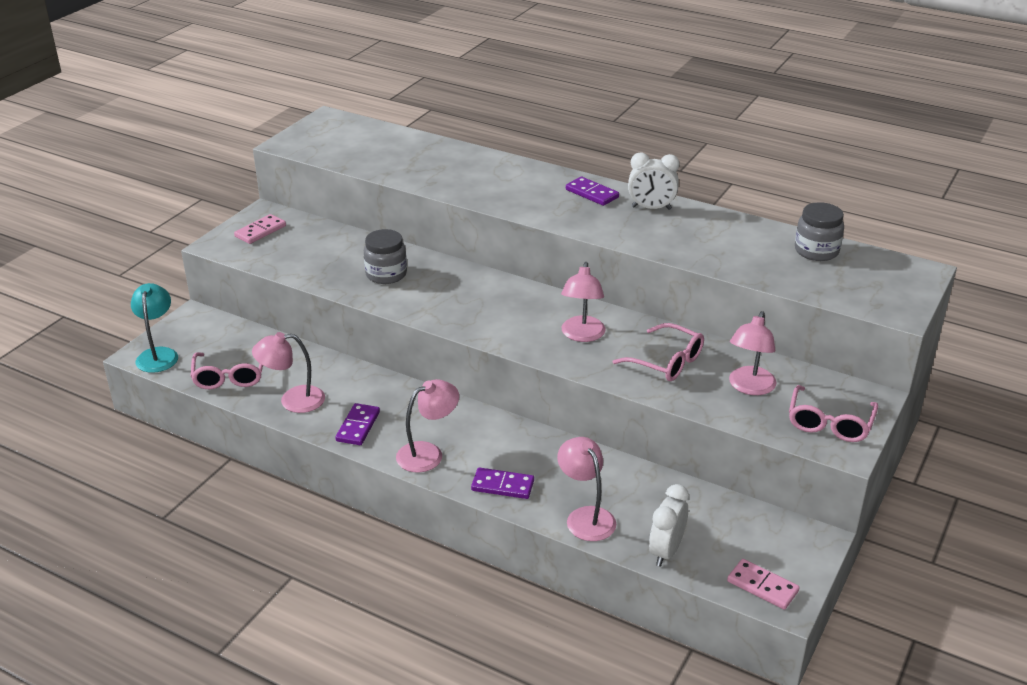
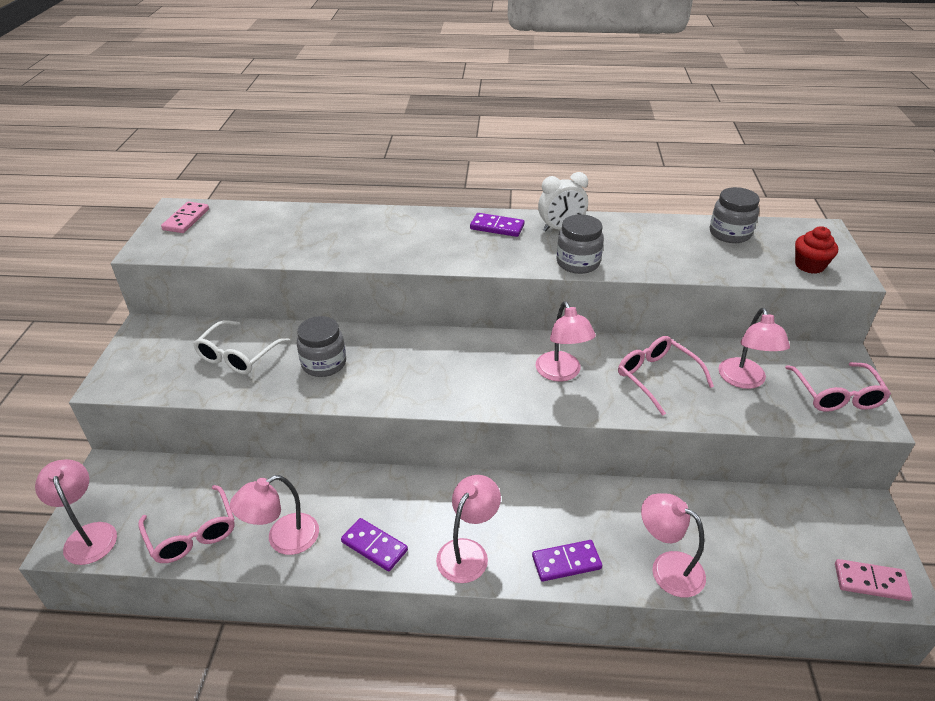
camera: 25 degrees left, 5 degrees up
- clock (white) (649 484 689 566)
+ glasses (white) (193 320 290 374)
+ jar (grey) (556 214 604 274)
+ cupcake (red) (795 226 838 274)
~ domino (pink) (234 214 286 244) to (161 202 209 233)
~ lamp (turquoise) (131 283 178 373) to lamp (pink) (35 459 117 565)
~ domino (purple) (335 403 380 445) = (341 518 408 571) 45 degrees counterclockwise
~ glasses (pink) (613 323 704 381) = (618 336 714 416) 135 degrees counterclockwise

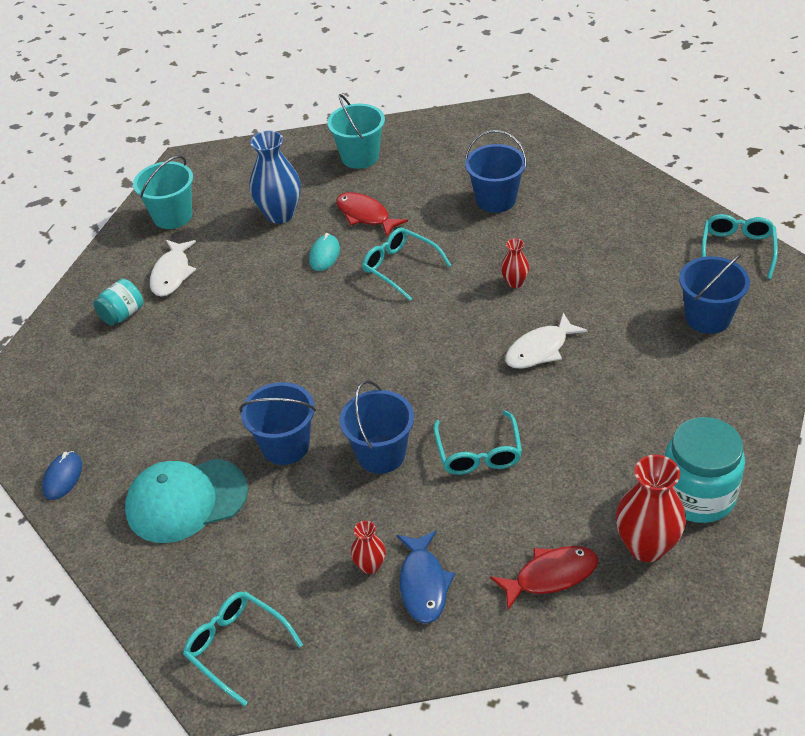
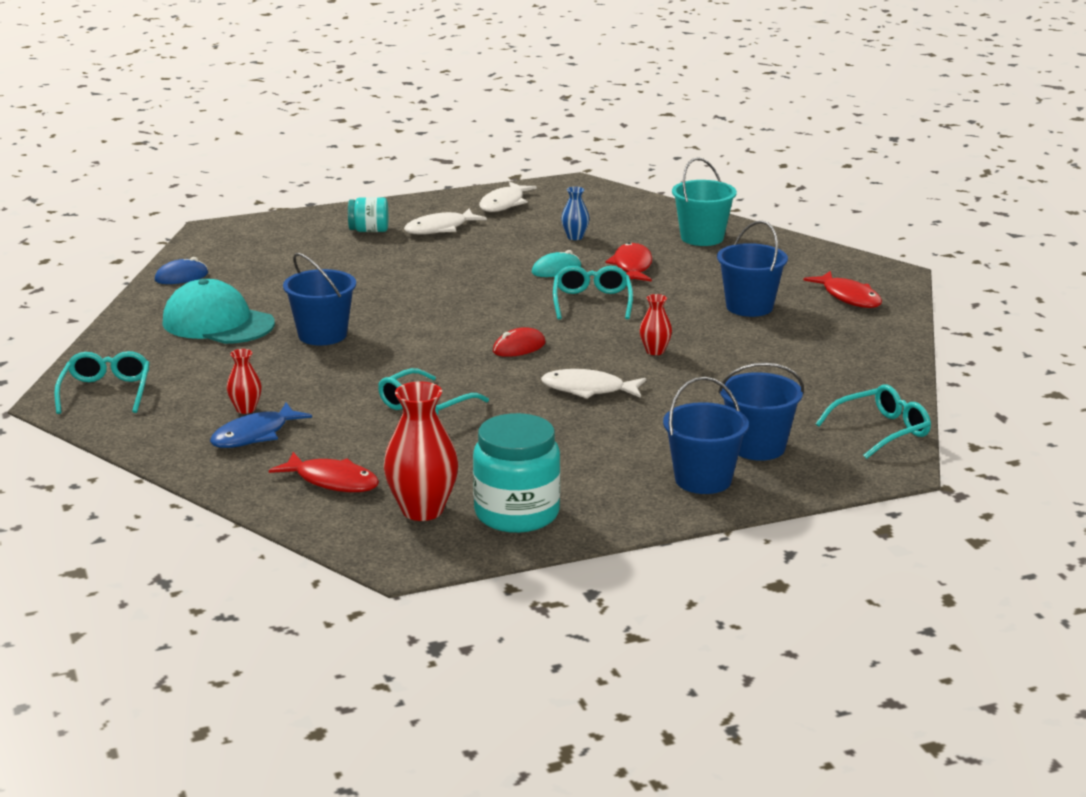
camera: 45 degrees right, 20 degrees down
+ mouse (red) (493 327 545 357)
+ fish (red) (803 271 882 308)
~ bucket (blue) (339 380 414 474) to (663 377 749 494)
~ bucket (turquoise) (133 156 193 229) to fish (white) (479 182 537 212)
~ vase (blue) (250 131 301 224) = (561 187 589 240) x0.52

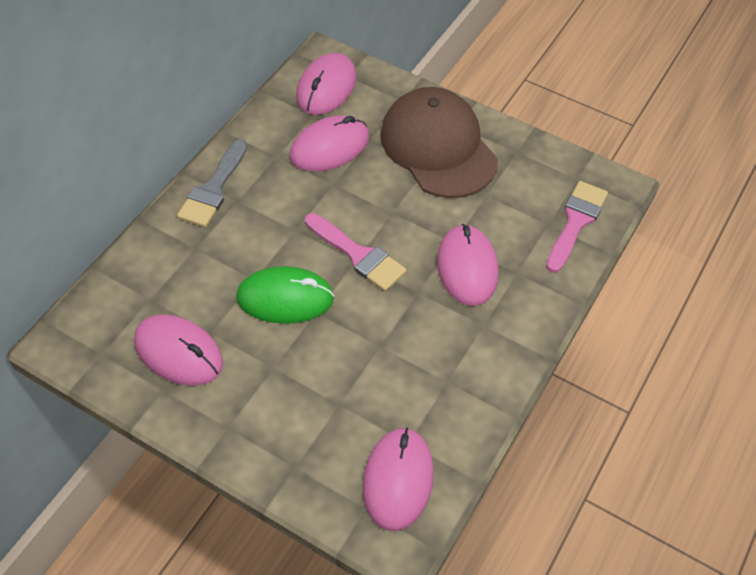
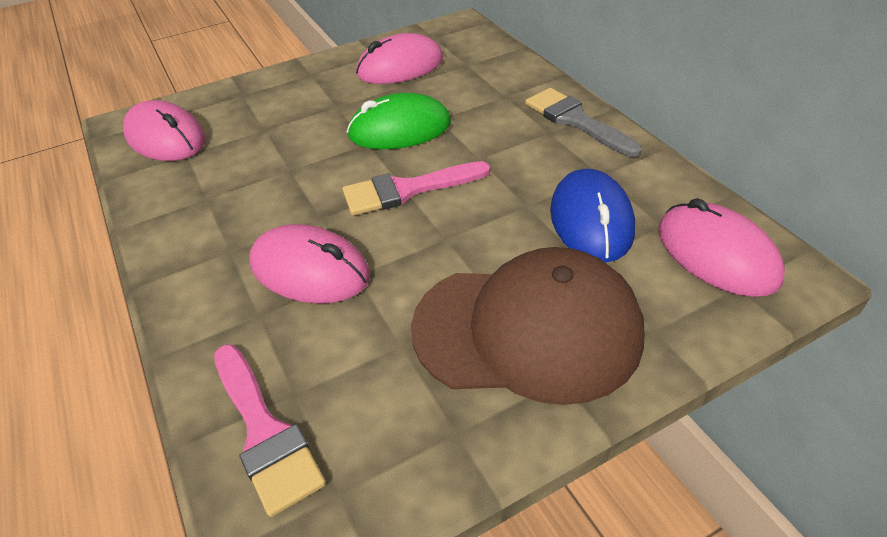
camera: 125 degrees right, 10 degrees down
~ mouse (pink) (290 115 369 172) to mouse (blue) (550 169 635 263)
~ mouse (green) (236 266 334 324) = (347 93 451 149) 45 degrees clockwise

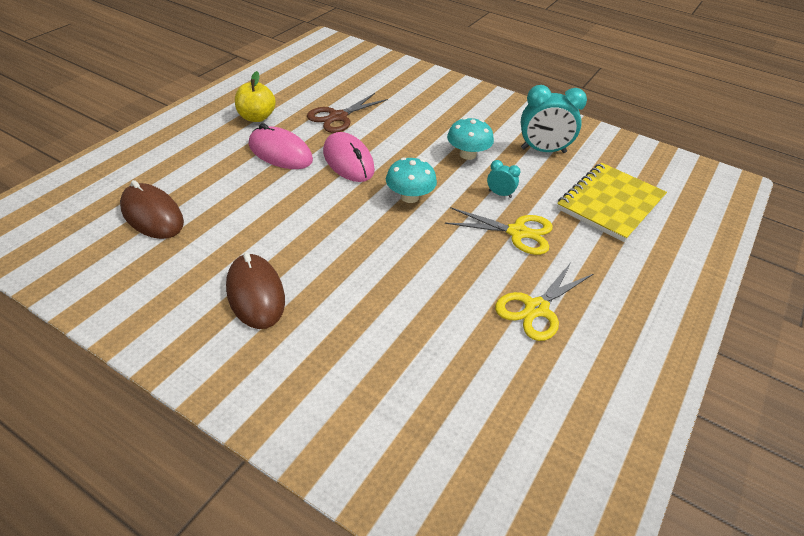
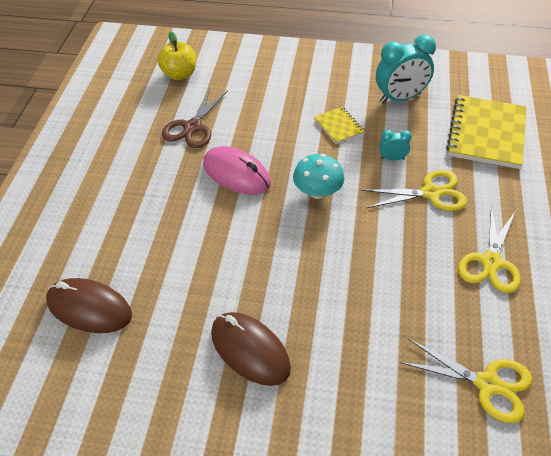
camera: 20 degrees left, 5 degrees up
- mouse (pink) (249 123 313 169)
+ scissors (yellow) (400 339 532 423)
~ apple (yellow) (235 71 276 122) to (158 31 196 80)
~ mushroom (turquoise) (447 117 494 160) to notebook (yellow) (314 107 365 144)

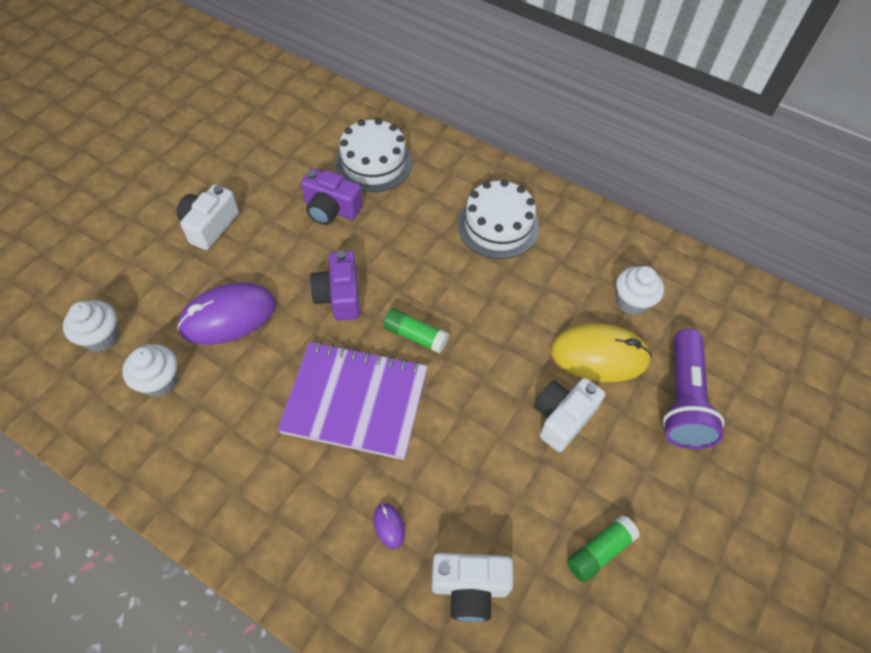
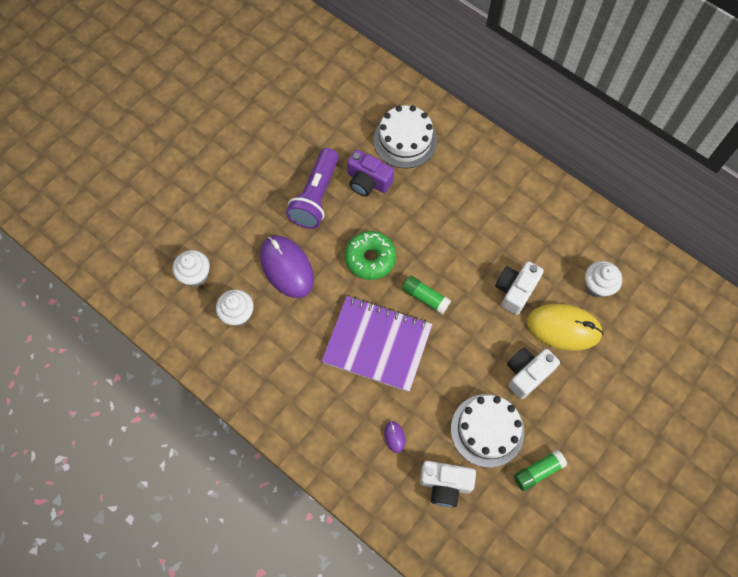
camera: 10 degrees right, 10 degrees up
~ camera (white) (177 184 239 250) to (495 261 544 315)
~ cake (white) (457 179 539 259) to (451 394 524 468)
~ flashlight (purple) (663 329 725 449) to (286 148 339 229)
~ camera (purple) (310 251 360 320) to donut (green) (345 231 396 280)
~ mouse (purple) (177 282 276 345) = (260 236 314 298) 75 degrees clockwise

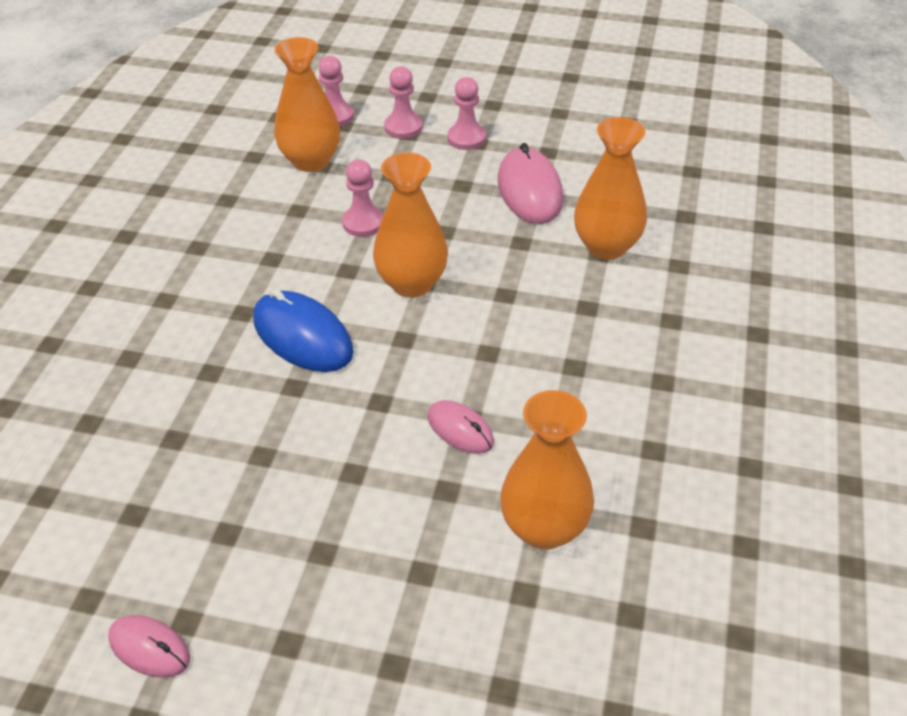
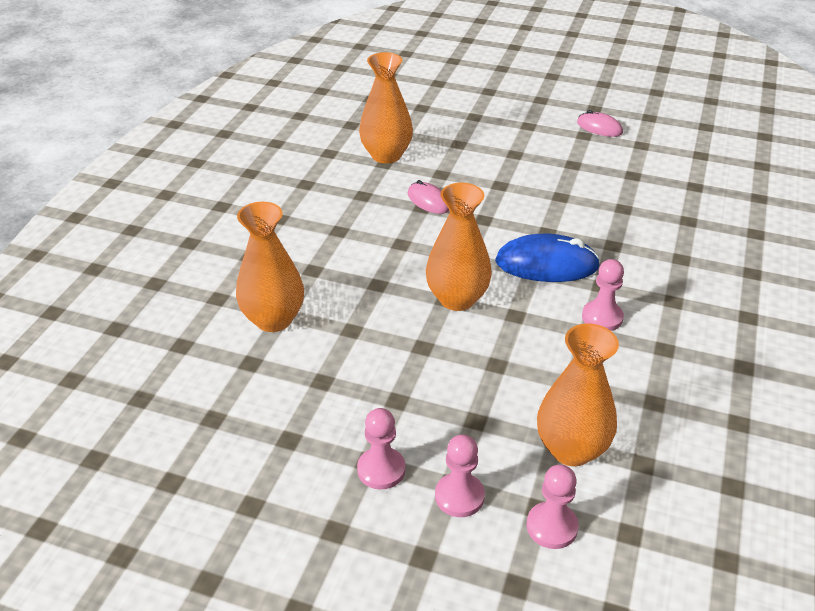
camera: 175 degrees left, 5 degrees down
- mouse (pink) (498 143 563 224)
~ pawn (pink) (342 159 384 237) to (582 259 624 331)
~ mouse (blue) (253 289 354 372) = (495 234 601 282) 45 degrees counterclockwise

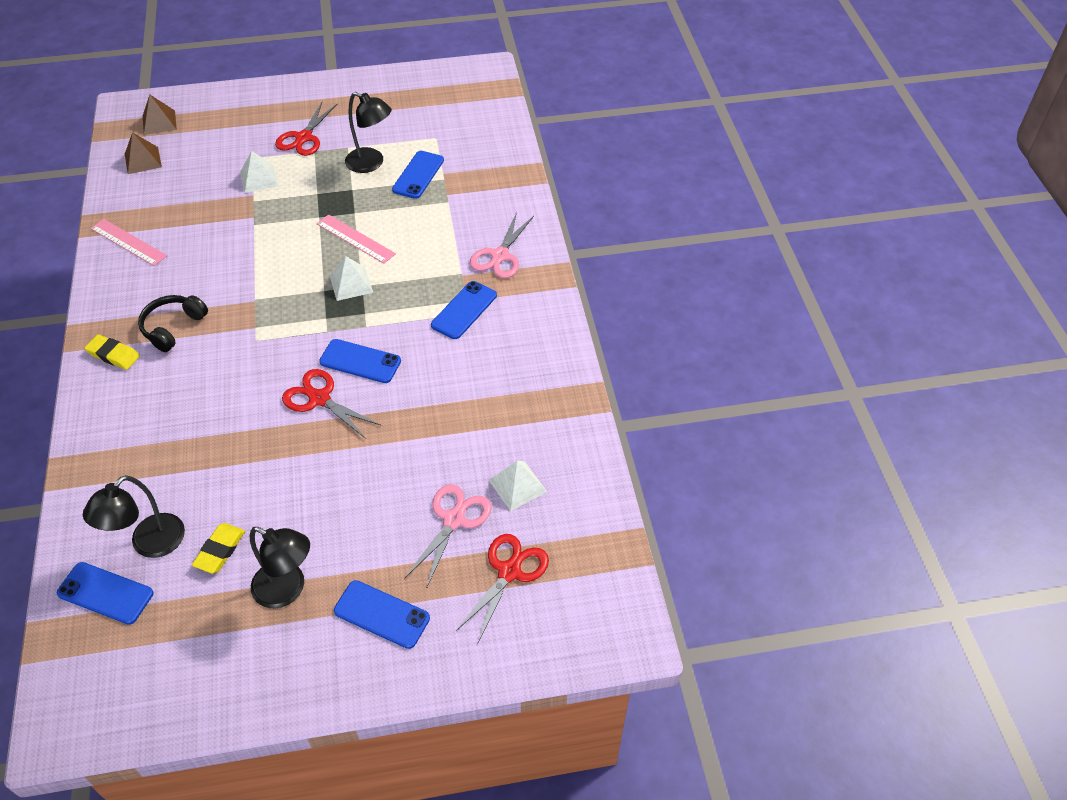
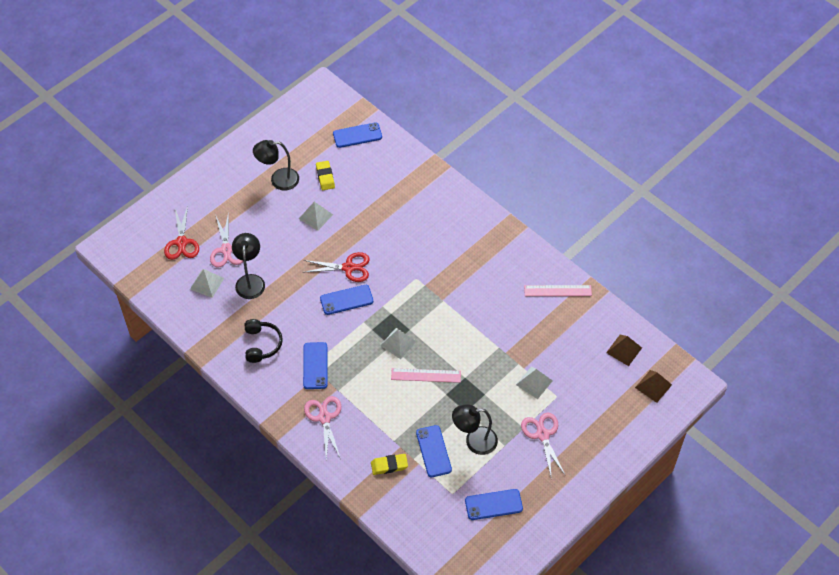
camera: 145 degrees right, 5 degrees up
+ pyramid (white) (299 202 333 231)
~ lamp (black) (83 475 185 558) to (232 233 265 299)
~ eraser (yellow) (84 334 140 370) to (371 454 408 475)
~ headphones (black) (138 295 208 352) to (244 319 283 363)
~ phone (blue) (334 580 430 649) to (465 489 523 520)
~ scissors (red) (275 102 337 156) to scissors (pink) (521 412 566 476)

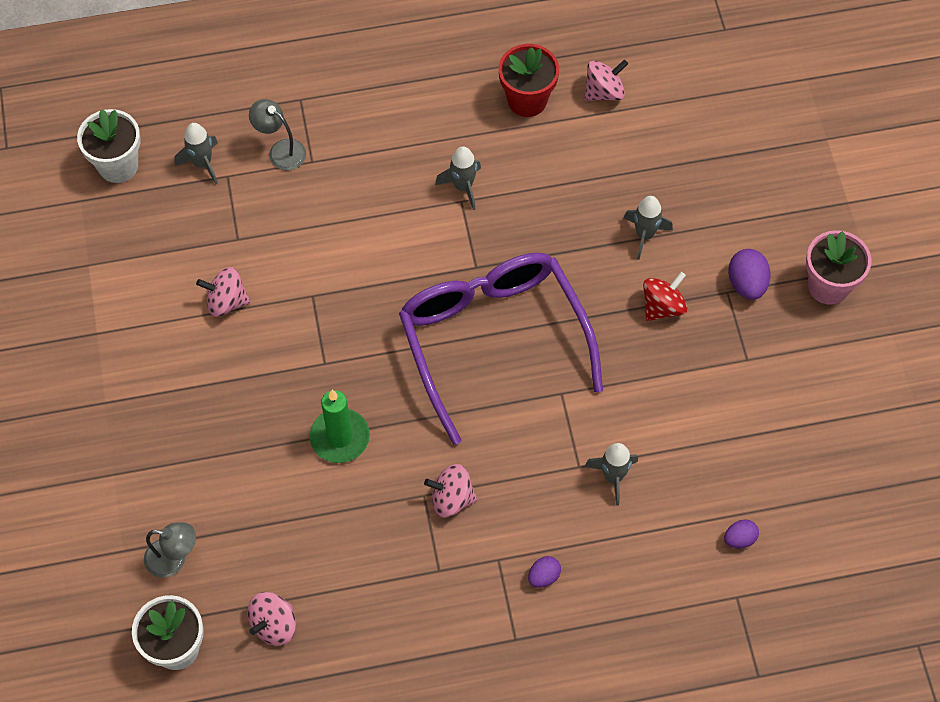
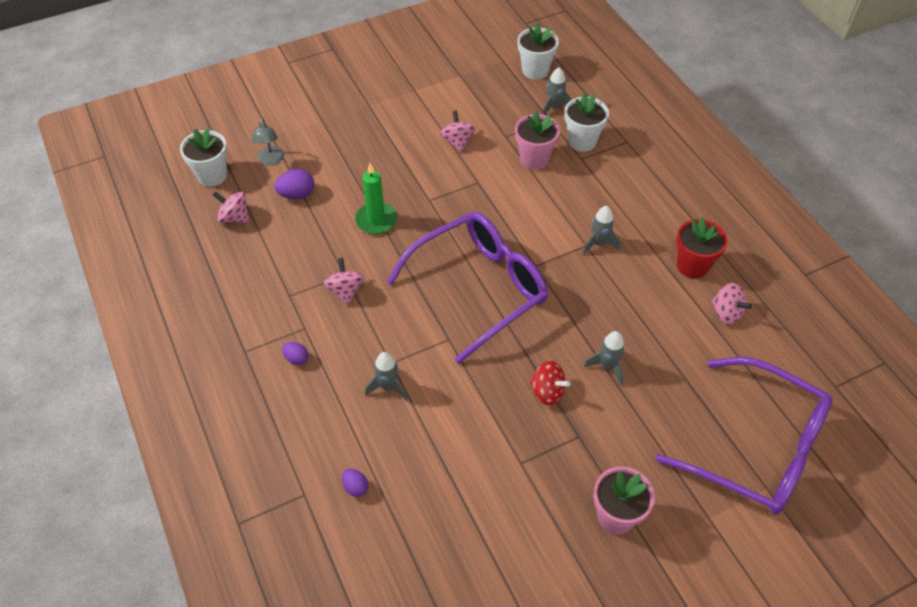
camera: 75 degrees right, 10 degrees down
+ flower pot (pink) (515 111 560 170)
+ glasses (purple) (656 357 833 515)
~ egg (purple) (728 249 770 300) to (275 169 314 199)
~ lamp (grey) (249 99 306 171) to flower pot (white) (565 93 609 152)

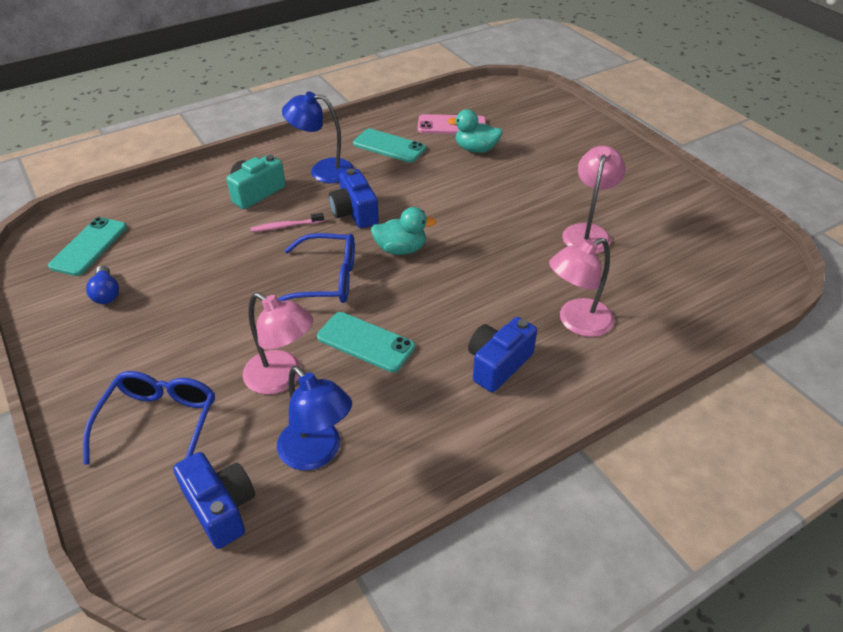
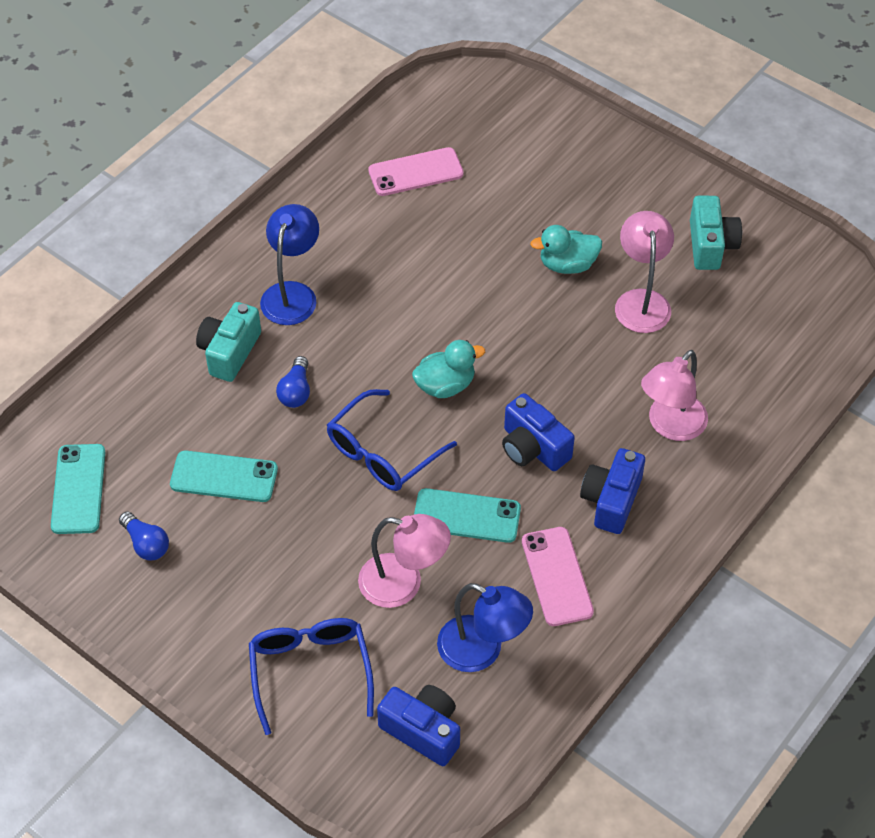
camera: 20 degrees left, 10 degrees up
+ phone (pink) (522 527 594 626)
+ camera (turquoise) (690 196 742 270)
~ camera (blue) (329 168 379 228) to (502 393 575 471)
~ phone (turquoise) (353 129 426 163) to (170 451 278 502)
~ duck (turquoise) (448 109 503 153) to (530 225 602 274)
~ toothbrush (pink) (251 213 324 232) to light bulb (blue) (276 356 310 408)
~ glasses (blue) (278 233 355 303) = (327 389 457 491) 150 degrees clockwise
~ lamp (blue) (282 92 354 183) = (260 204 319 325) 120 degrees clockwise

